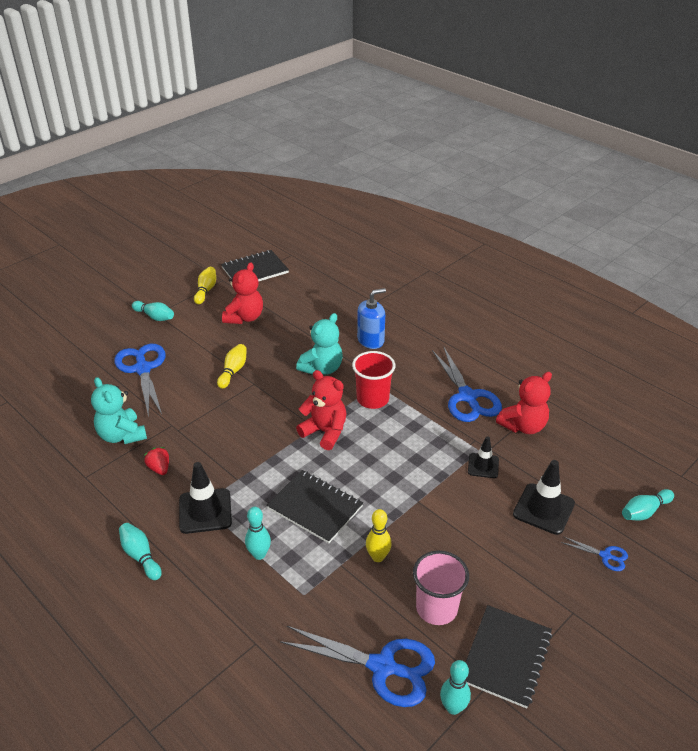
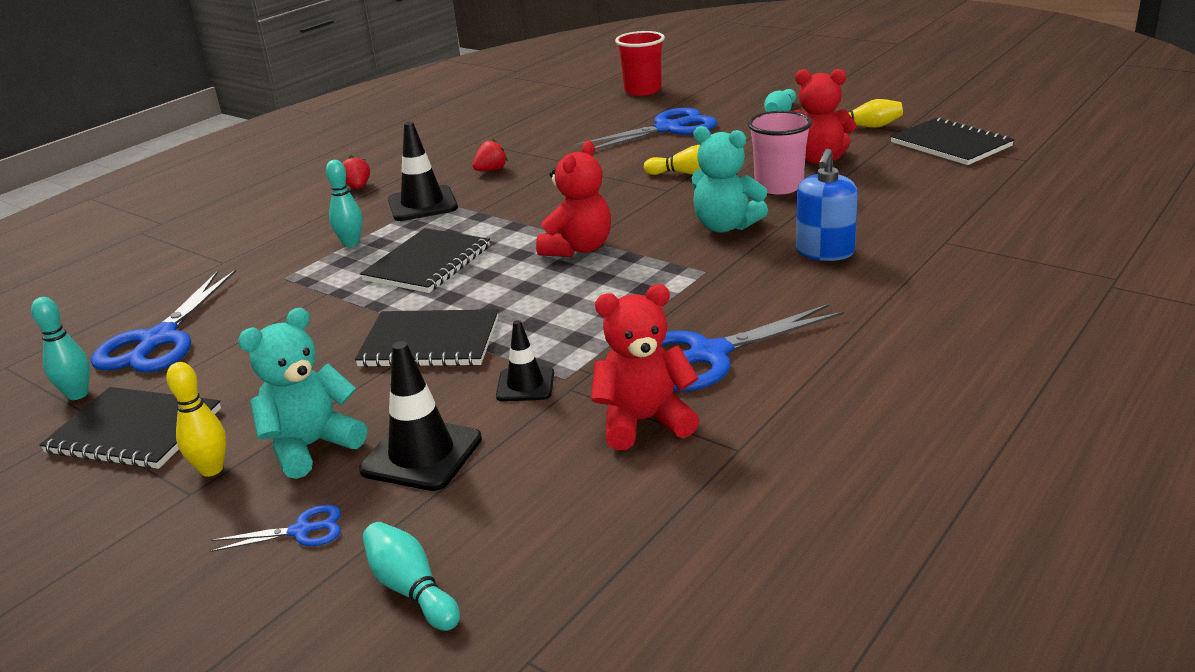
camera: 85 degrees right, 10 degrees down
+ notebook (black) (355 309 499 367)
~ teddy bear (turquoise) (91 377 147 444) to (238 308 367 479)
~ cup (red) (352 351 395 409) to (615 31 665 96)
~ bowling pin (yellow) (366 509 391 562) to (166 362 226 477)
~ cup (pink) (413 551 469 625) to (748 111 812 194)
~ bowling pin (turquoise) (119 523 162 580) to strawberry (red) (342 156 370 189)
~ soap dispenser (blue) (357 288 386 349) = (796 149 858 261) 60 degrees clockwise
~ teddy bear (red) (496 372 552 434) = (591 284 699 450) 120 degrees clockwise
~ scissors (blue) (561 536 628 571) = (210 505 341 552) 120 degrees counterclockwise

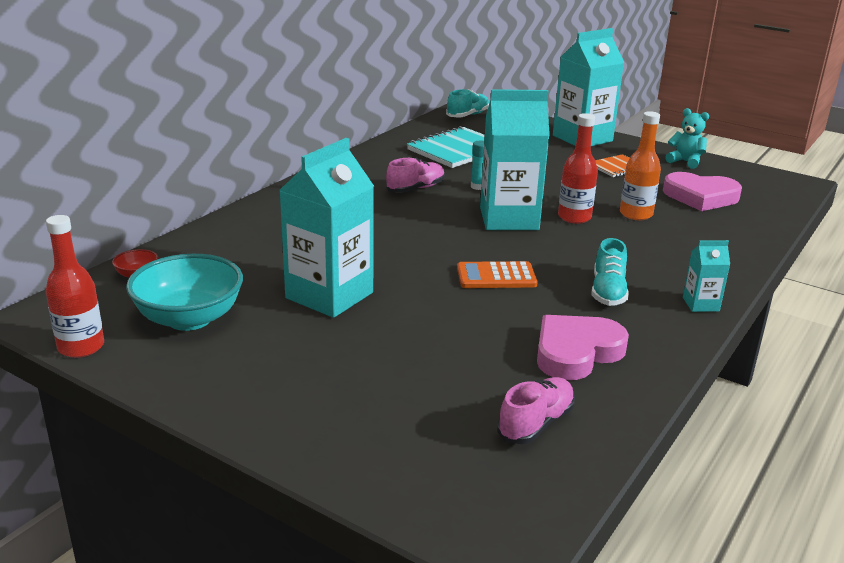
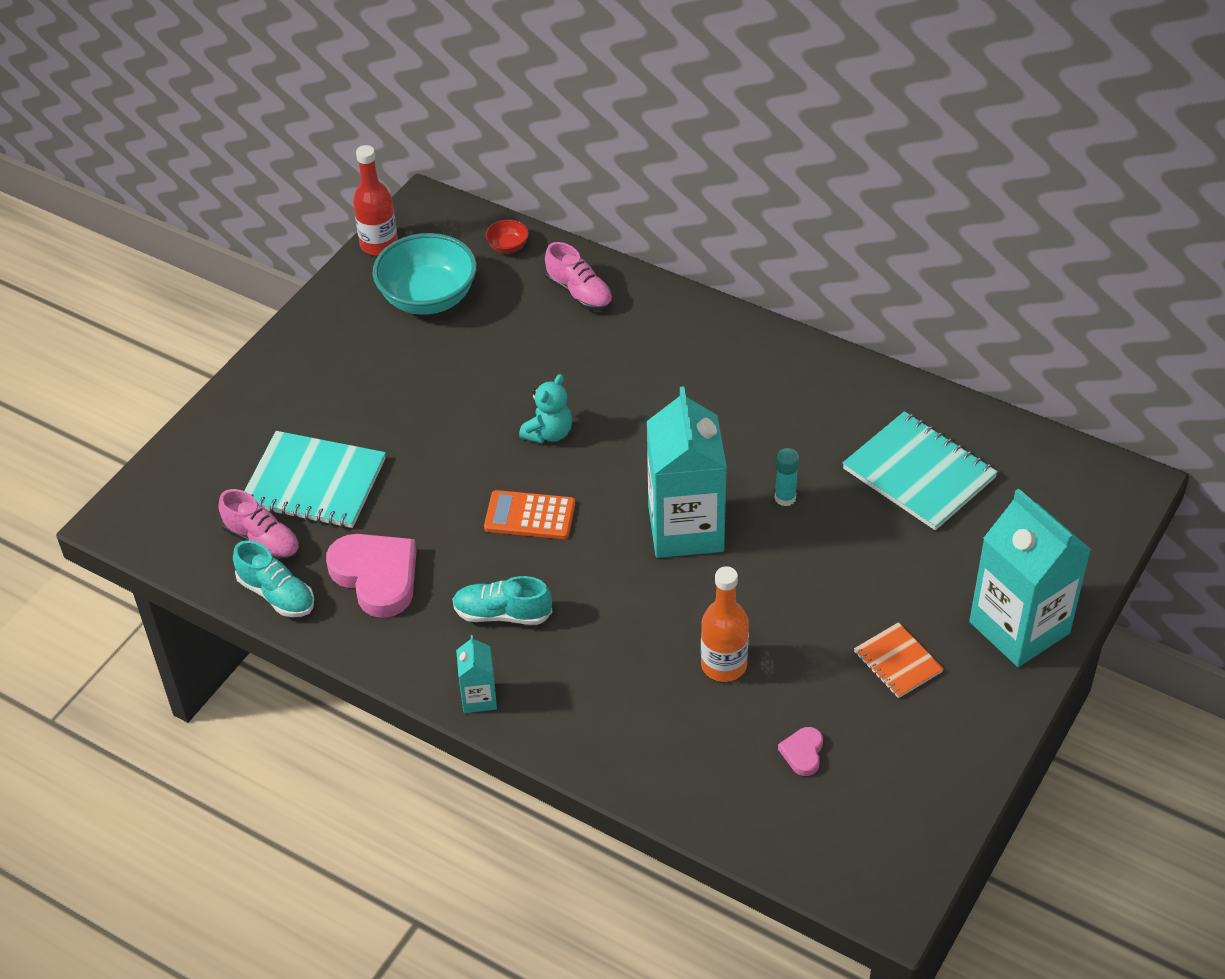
camera: 90 degrees right, 20 degrees up
- carton (turquoise) (279 138 374 318)
- bottle (red) (558 113 598 224)
+ notebook (turquoise) (244 431 386 528)
~ shoe (pink) (386 158 445 193) to (545 242 613 311)
~ shoe (turquoise) (446 89 489 118) to (233 540 314 617)
~ teddy bear (turquoise) (665 108 709 169) to (519 374 572 443)
~ calculator (orange) (457 261 538 288) = (484 490 575 539) 75 degrees counterclockwise
~ heart (pink) (663 172 742 211) = (778 727 823 776) x0.47

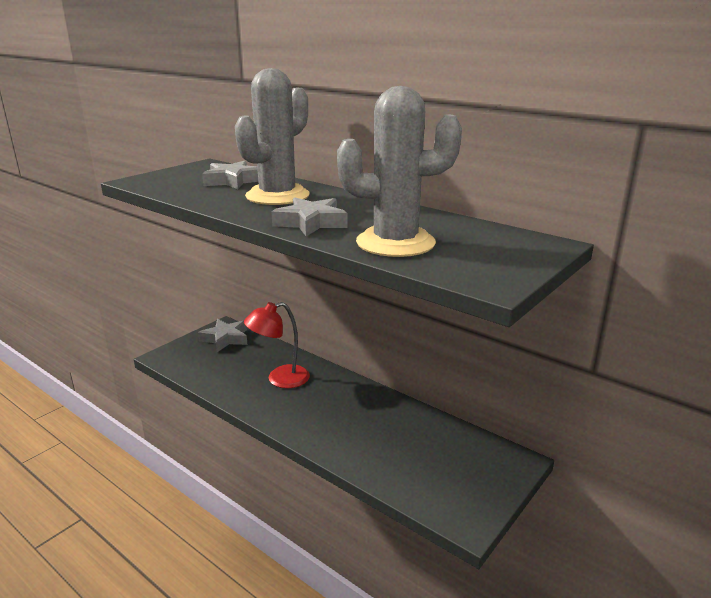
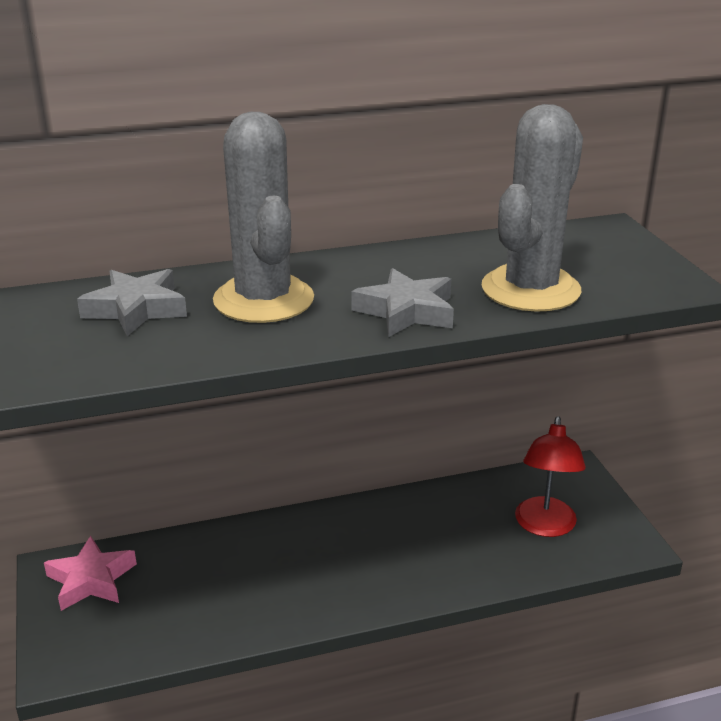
camera: 55 degrees left, 5 degrees up
~ lamp (red) (244 302 310 388) to (515 416 586 537)
~ star (grey) (198 319 247 352) to star (pink) (44 536 137 611)

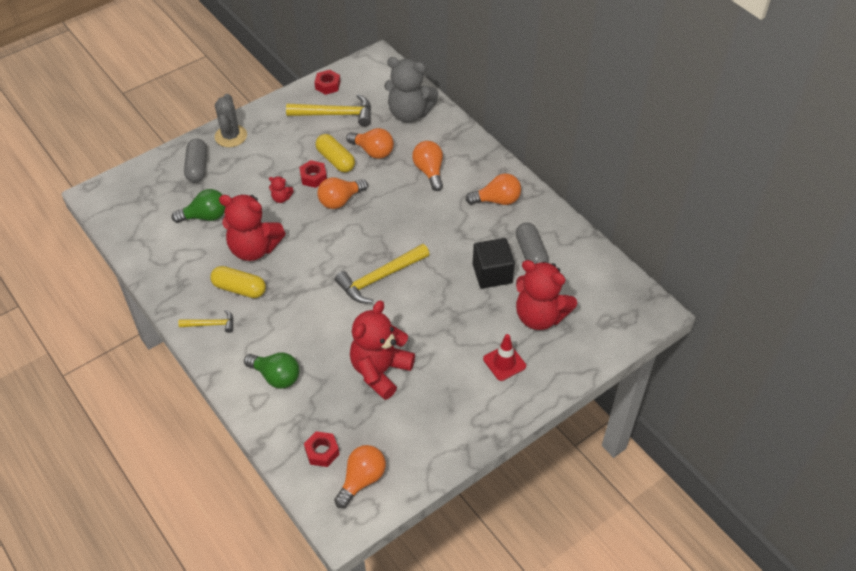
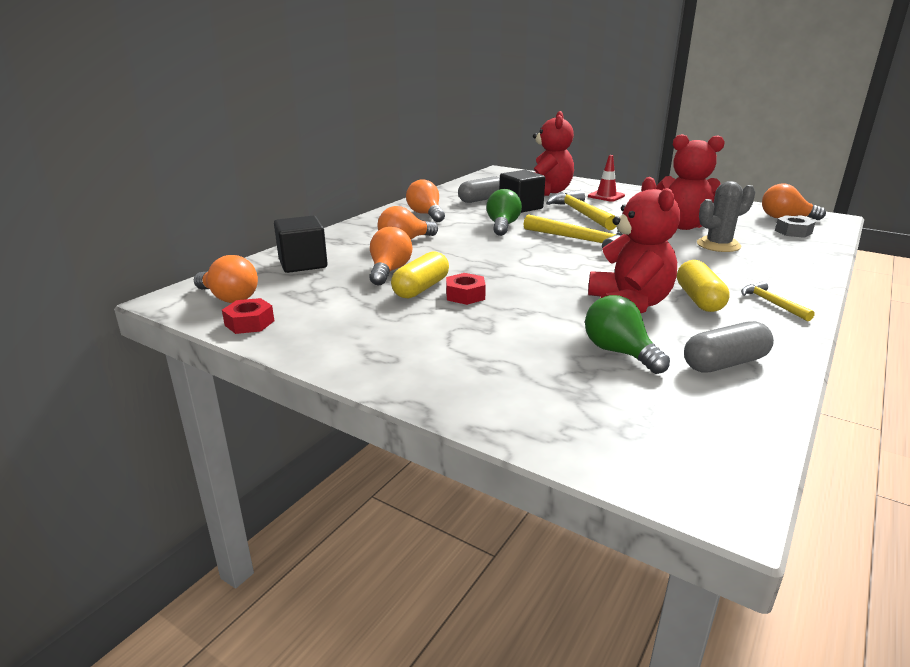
camera: 110 degrees left, 25 degrees down
- teddy bear (red) (269 177 294 203)
~ capsule (grey) (184 139 207 182) to (684 321 774 373)
~ cactus (grey) (215 94 247 147) to (697 181 755 252)
~ light bulb (green) (244 352 299 389) to (486 189 522 236)
~ hammer (yellow) (286 94 371 127) to (546 190 616 230)
~ light bulb (orange) (317 177 368 209) to (194 255 258 303)
~ teddy bear (grey) (384 57 439 123) to cube (black) (274 216 328 273)
~ nut (red) (304 431 340 467) to nut (grey) (775 215 815 238)

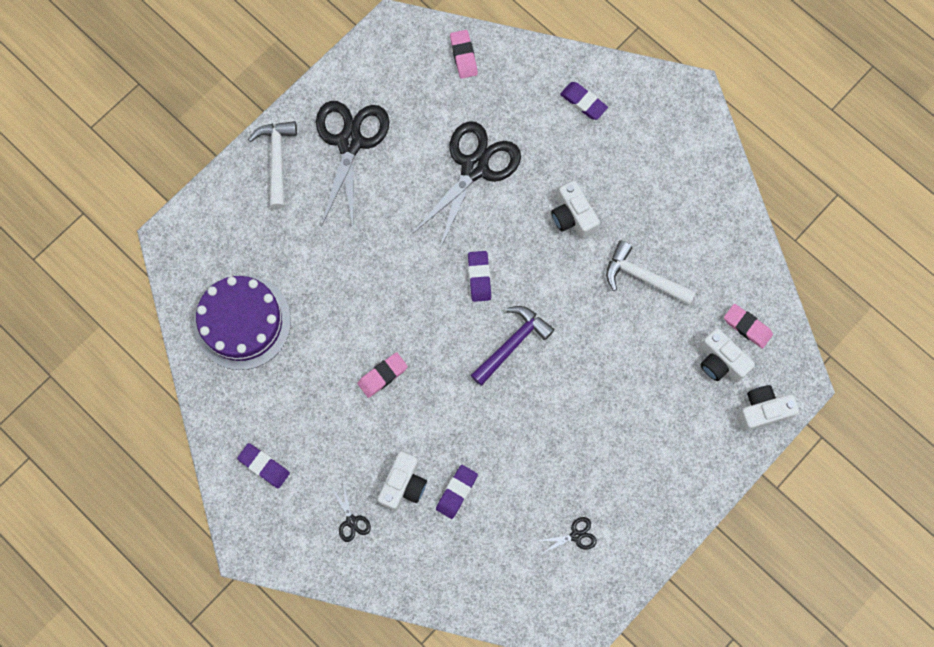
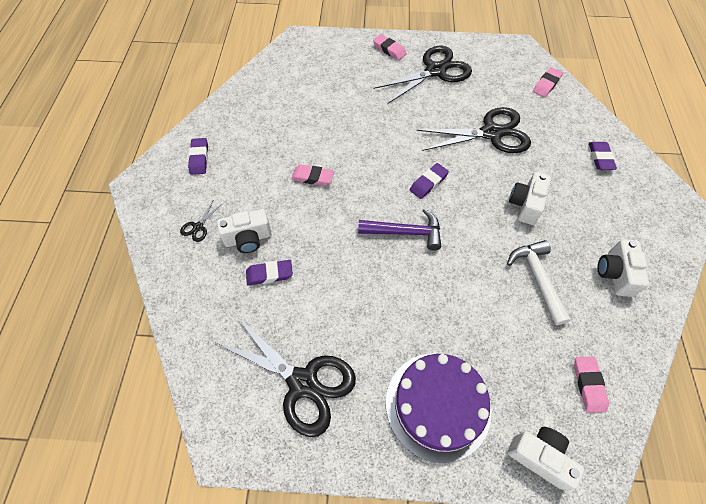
camera: 50 degrees right, 15 degrees down
~ cake (purple) (194 275 291 370) to (386 353 492 463)
~ camera (white) (699 328 755 382) to (598 239 649 297)
~ hammer (white) (248 121 297 209) to eraser (pink) (373 34 407 60)
~ scissors (black) (538 517 597 554) = (216 317 356 437) x2.46

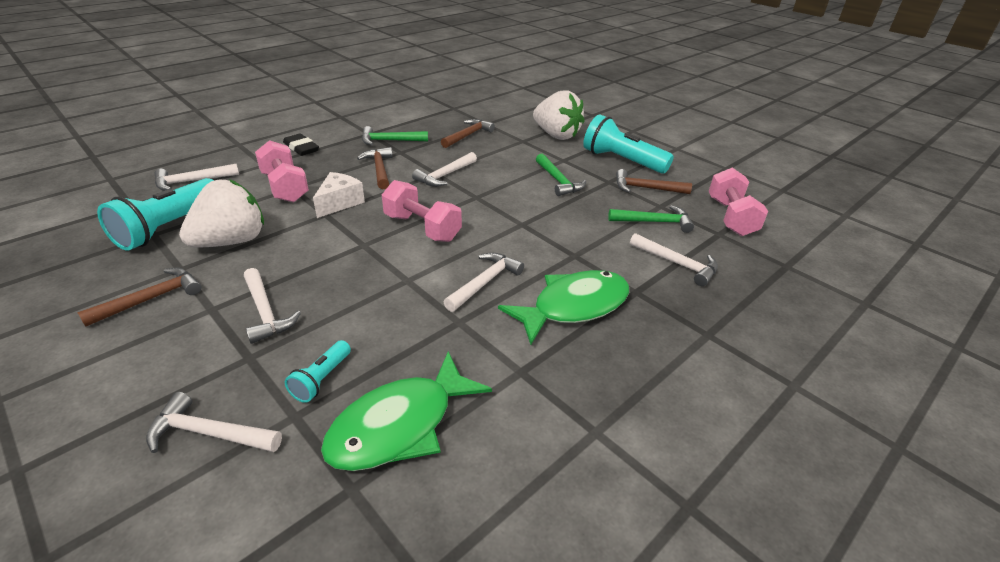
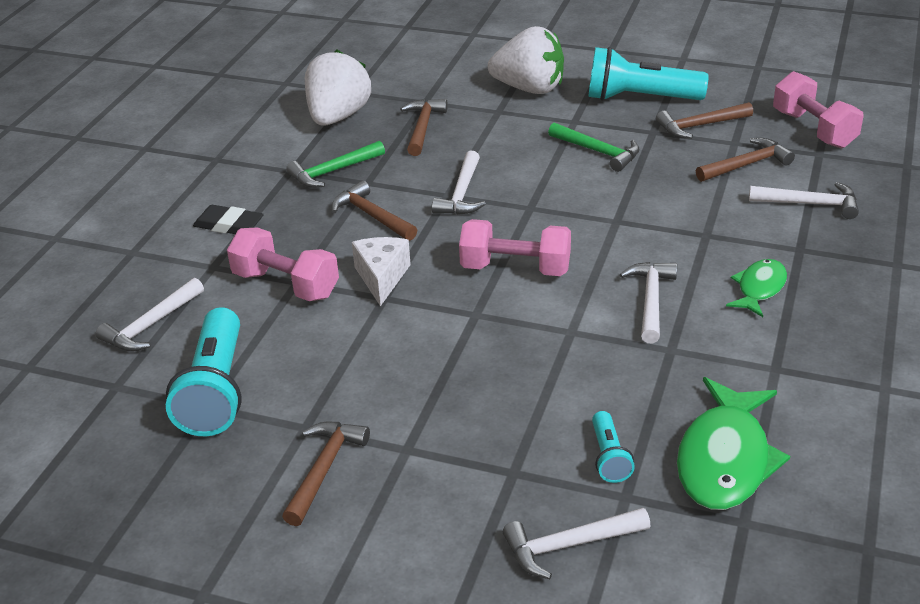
camera: 25 degrees left, 0 degrees up
- hammer (white) (244 268 301 344)
~ strawberry (white) (179 179 264 247) to (305 50 371 126)
~ hammer (green) (608 205 694 233) to hammer (brown) (696 138 795 182)
~ fish (green) (498 270 629 345) = (726 259 787 317) x0.57

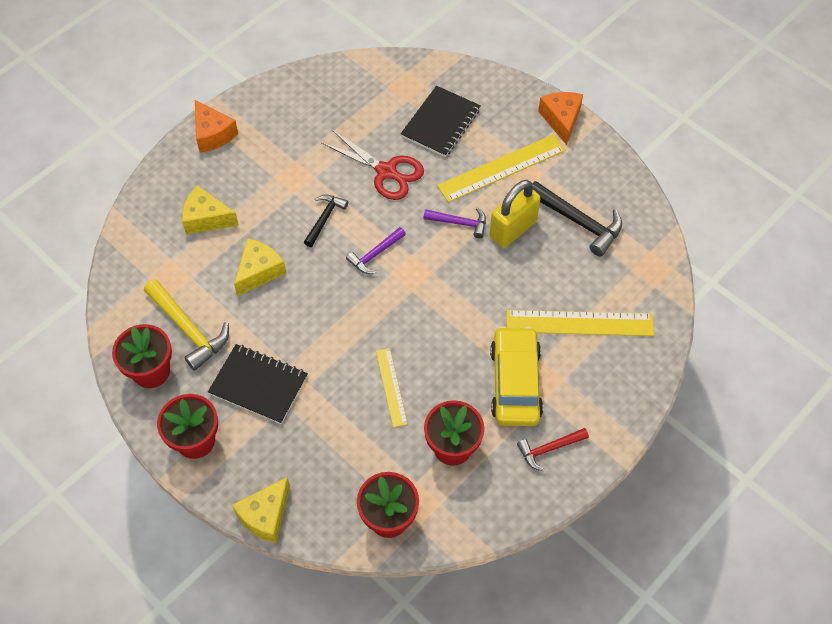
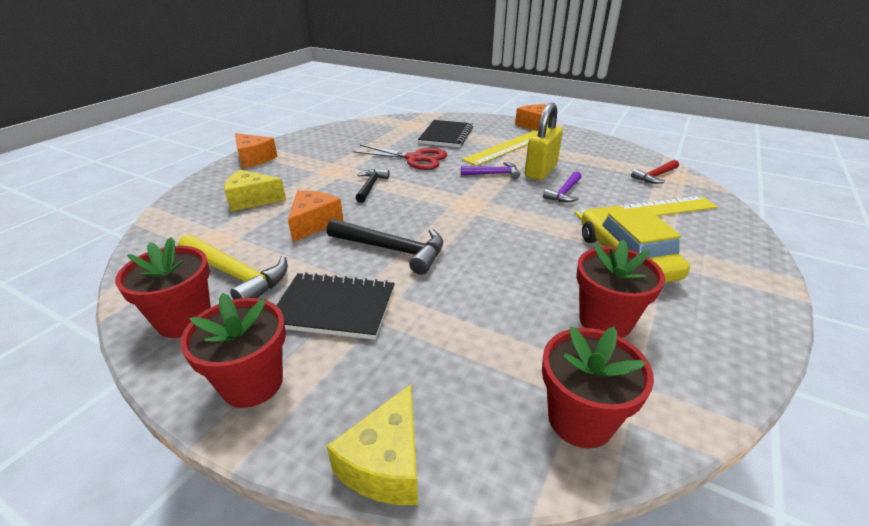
camera: 15 degrees left, 25 degrees down
- ruler (yellow) (376 348 408 427)
~ hammer (purple) (346 227 406 274) to (543 171 582 202)
~ hammer (red) (517 428 589 471) to (631 160 679 184)
~ hammer (black) (532 181 622 257) to (327 218 443 275)
~ cheese (yellow) (234 238 286 296) to cheese (orange) (288 191 343 242)

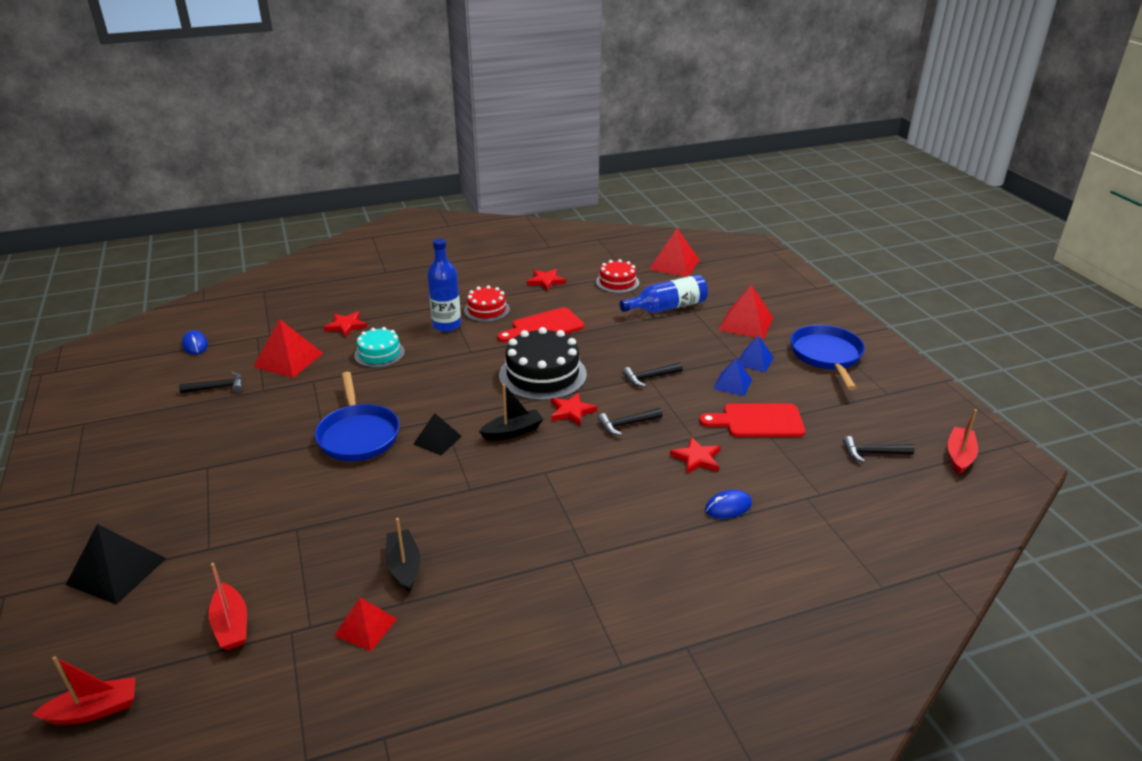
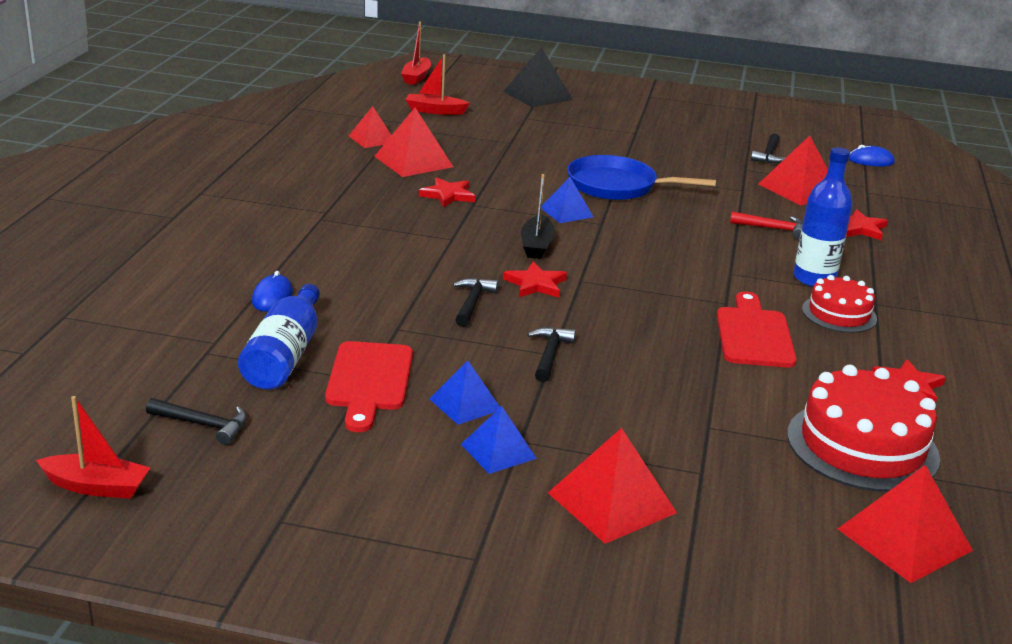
camera: 120 degrees right, 5 degrees down
- cake (black) (499 327 587 401)
- pan (blue) (790 325 865 390)
~ bottle (blue) (620 275 708 313) to (238 284 320 390)
~ star (red) (670 437 721 474) to (419 177 475 208)
~ cake (turquoise) (354 327 405 368) to hammer (red) (730 212 803 239)
~ boat (black) (386 518 420 592) to pyramid (red) (374 108 453 177)
~ pyramid (black) (413 413 462 455) to pyramid (blue) (542 177 593 223)
~ cutting board (red) (699 404 805 437) = (325 341 413 432) 150 degrees clockwise
~ hammer (black) (843 436 915 463) = (146 398 247 445) 75 degrees clockwise
~ boat (red) (947 409 978 474) = (36 396 151 499) 45 degrees counterclockwise
~ cake (red) (596 259 639 293) = (787 365 940 492) x1.70

